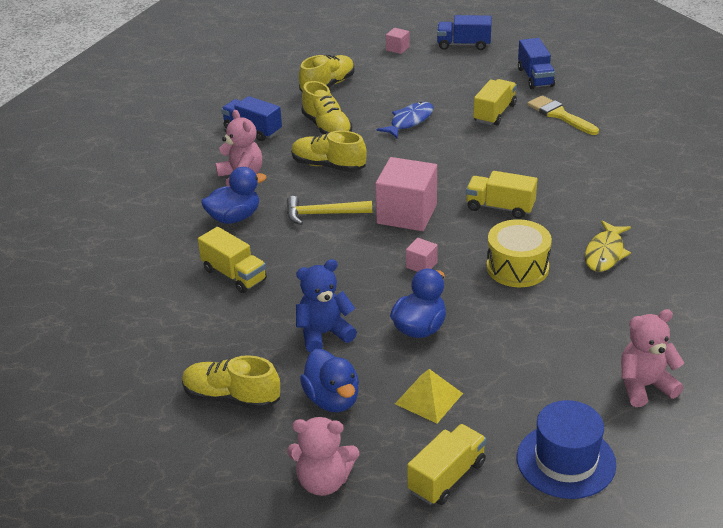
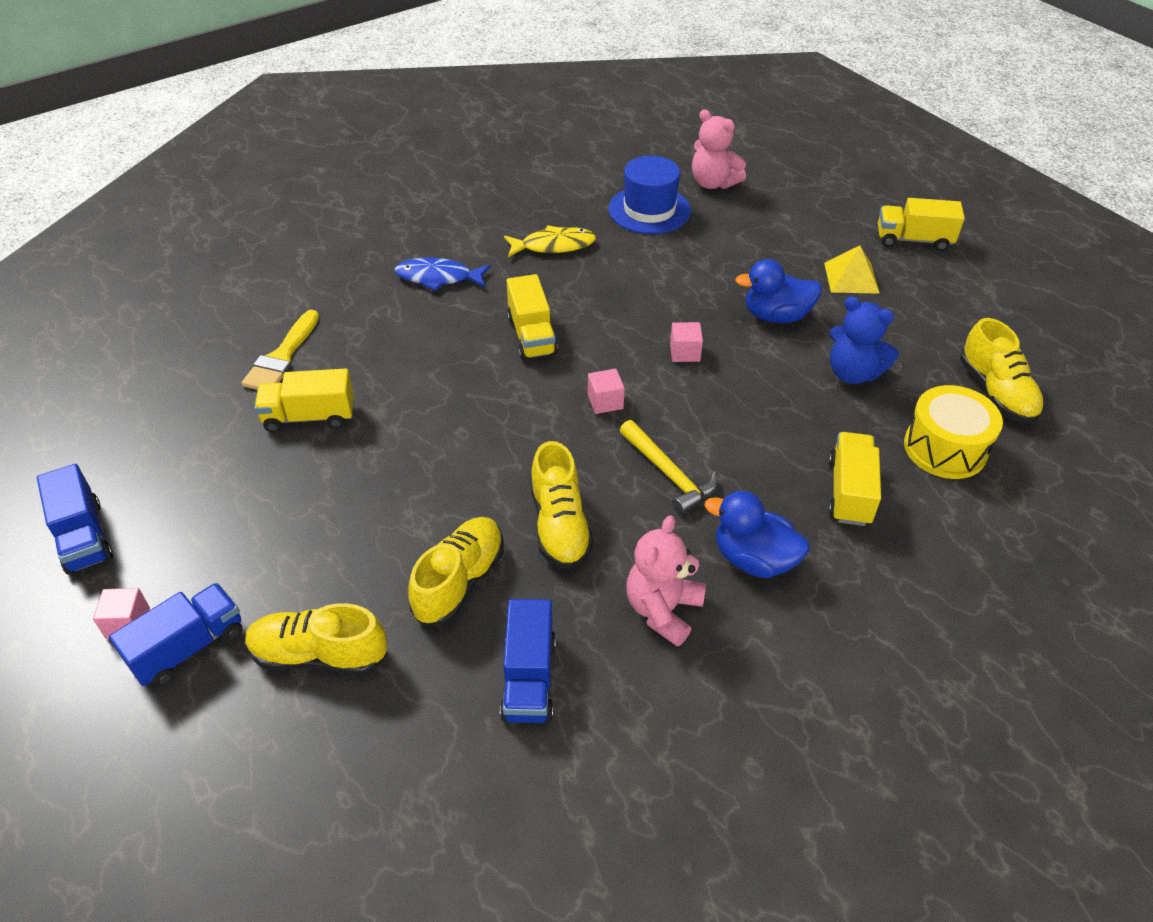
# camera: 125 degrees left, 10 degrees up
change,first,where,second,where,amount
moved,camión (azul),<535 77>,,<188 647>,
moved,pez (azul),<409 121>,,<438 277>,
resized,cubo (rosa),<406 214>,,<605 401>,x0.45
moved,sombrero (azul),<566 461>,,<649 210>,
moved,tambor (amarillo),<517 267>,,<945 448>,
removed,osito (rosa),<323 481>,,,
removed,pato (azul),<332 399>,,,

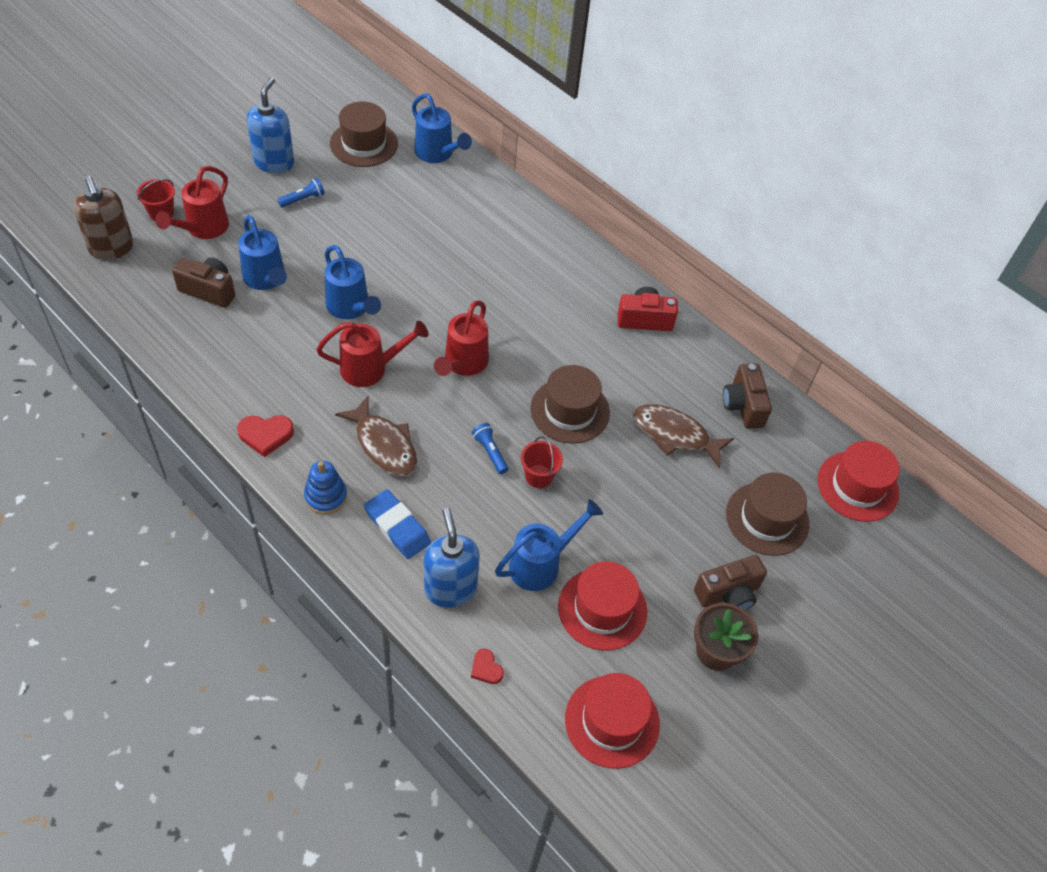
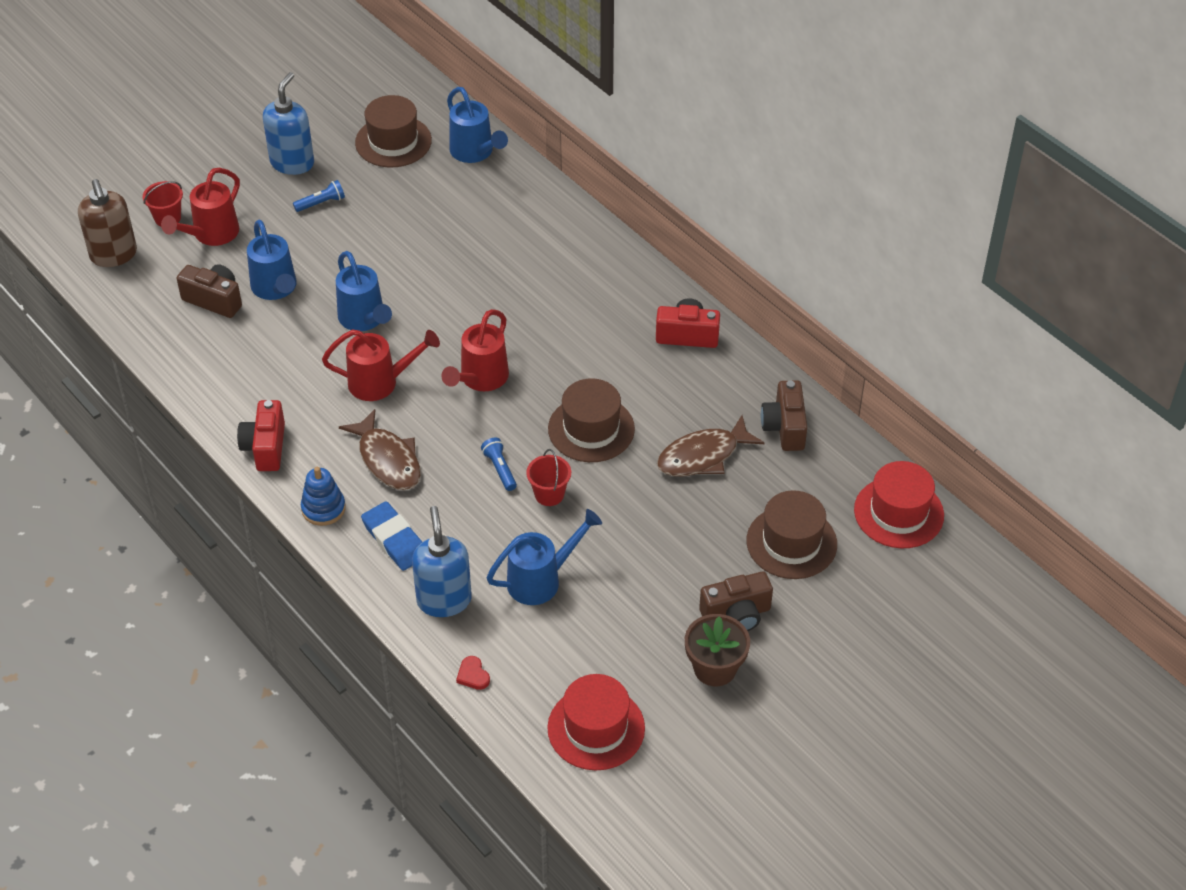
# camera: 10 degrees right, 5 degrees down
change,first,where,second,where,amount
replaced,corazón (rojo),<265 435>,cámara (rojo),<265 447>,
turned,pez (marrón),<674 435>,,<703 456>,60 degrees counterclockwise
removed,sombrero (rojo),<602 609>,,,

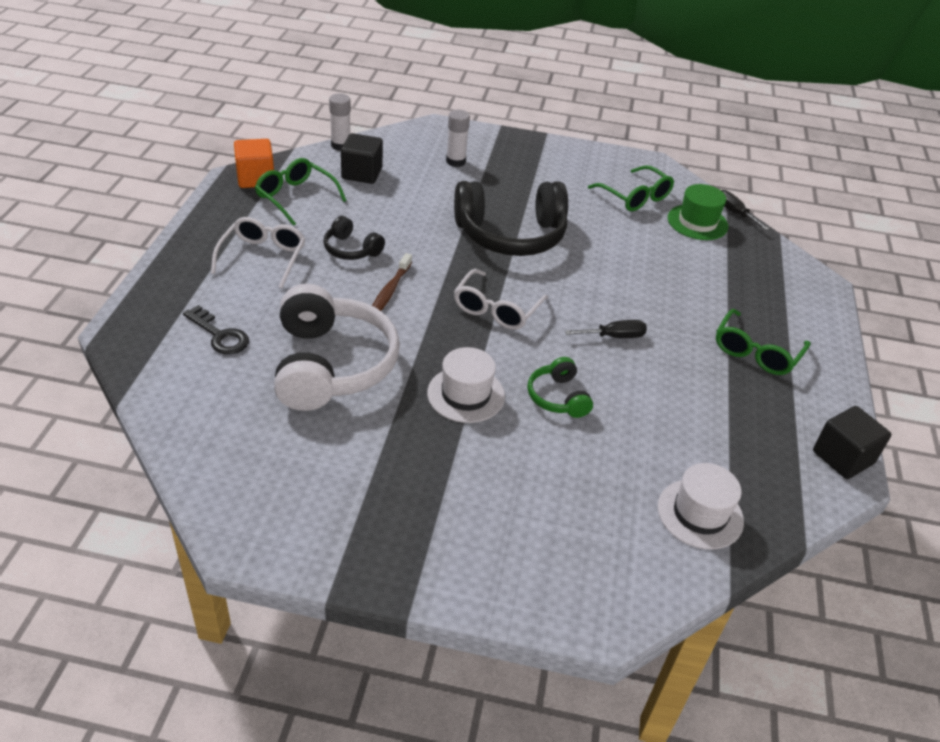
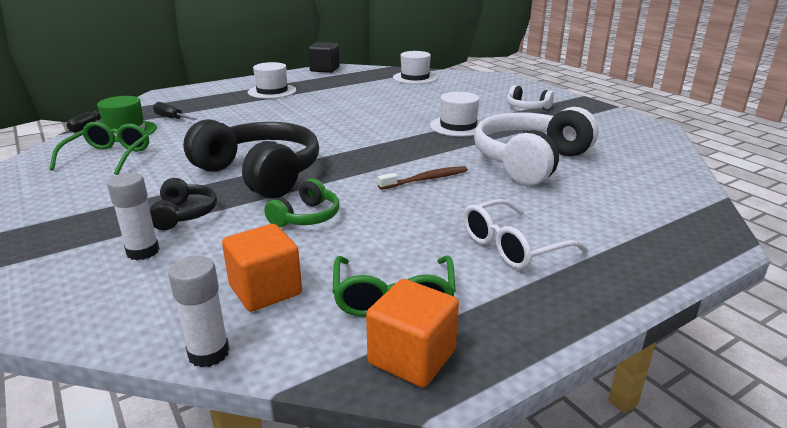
# camera: 130 degrees left, 15 degrees down
change,first,where,second,where,amount
moved,auriculares (negro),<351 249>,,<184 214>,
moved,destornillador (negro),<614 336>,,<171 118>,
recoloured,cubo (negro),<362 173>,cubo (naranja),<265 290>,
replaced,gafas (verde),<756 352>,sombrero (blanco),<272 91>,
moved,auriculares (verde),<558 397>,,<306 217>,
added,,,auriculares (blanco),<527 107>,
removed,llave (negro),<219 335>,,,
removed,gafas (blanco),<497 309>,,,

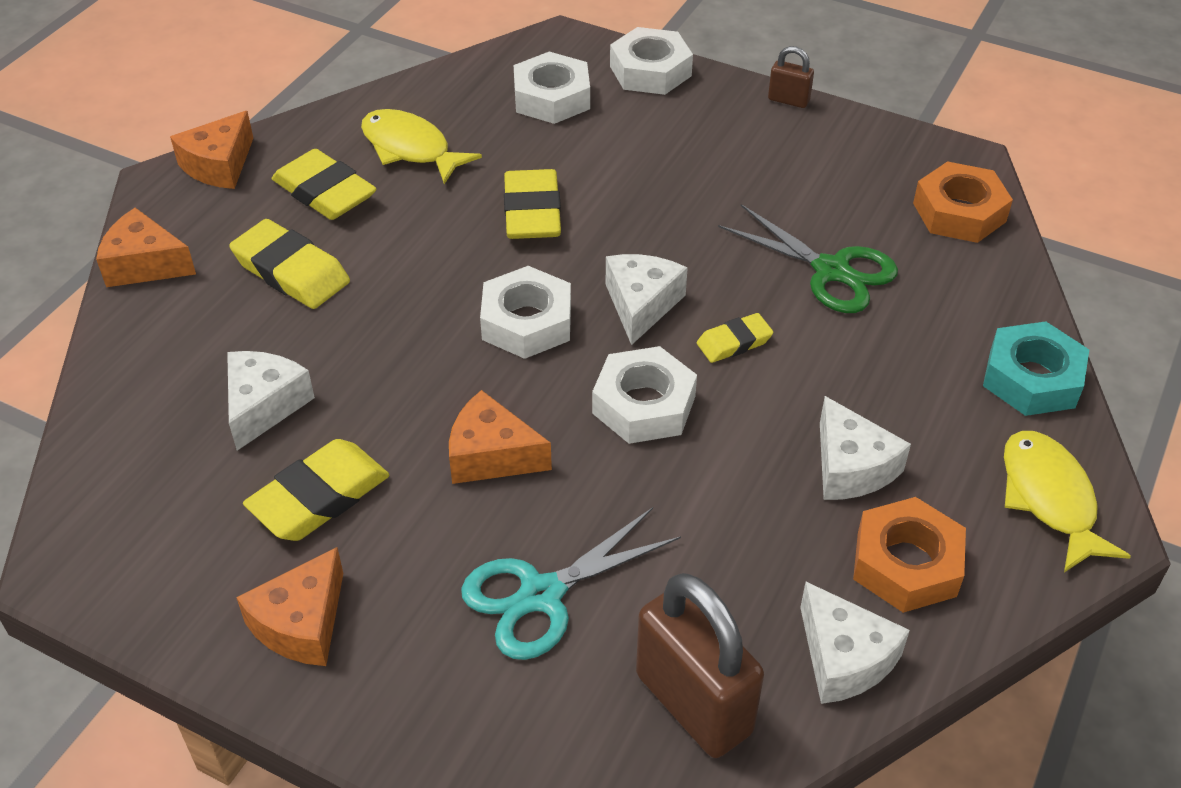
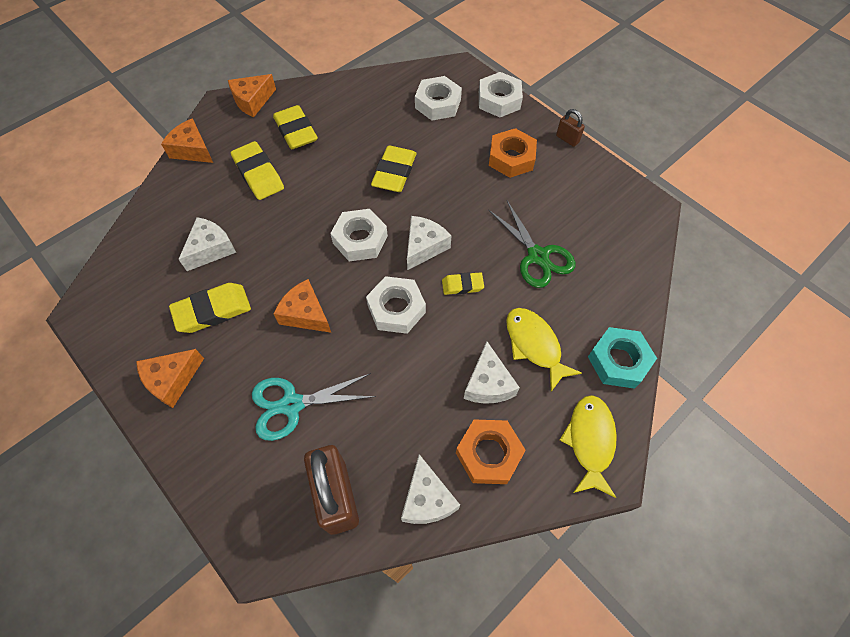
# camera: 20 degrees right, 15 degrees up
change,first,where,second,where,amount
moved,tuerca (naranja),<959 212>,,<511 158>,
moved,pez (amarillo),<410 148>,,<534 345>,

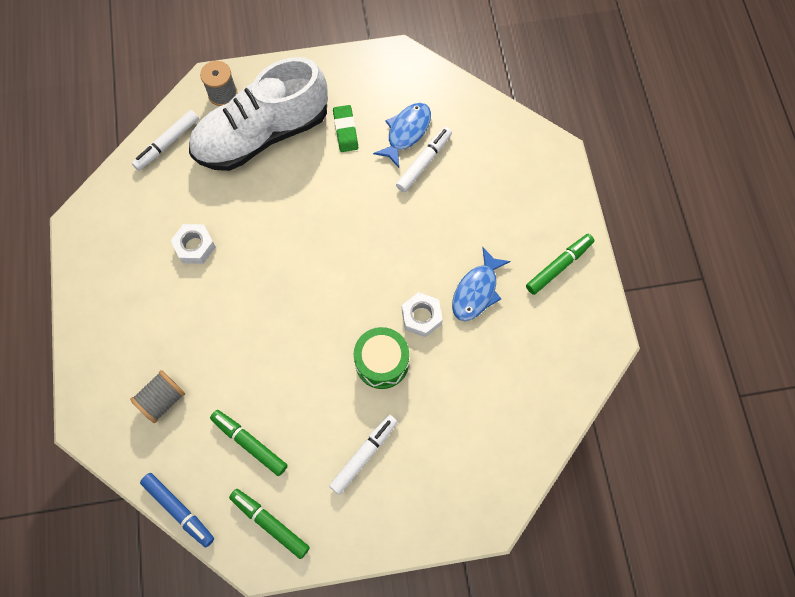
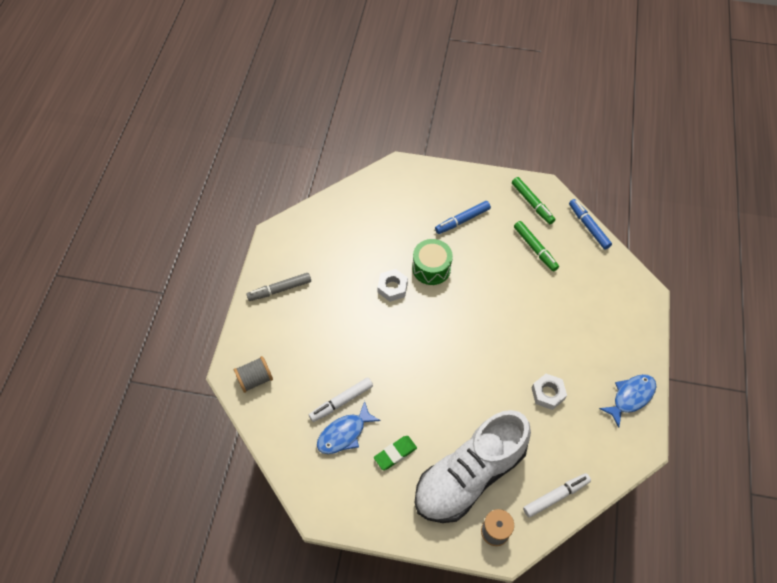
# camera: 160 degrees left, 10 degrees down
change,first,where,second,where,amount
moved,carrete (gris),<162 400>,,<255 379>,
recoloured,rotulador (verde),<559 266>,rotulador (gris),<279 289>,
turned,goma de borrar (verde),<345 130>,,<395 453>,45 degrees clockwise
turned,zapato (blanco),<262 135>,,<469 475>,150 degrees clockwise
recoloured,rotulador (blanco),<364 455>,rotulador (azul),<462 220>,
moved,pez (azul),<476 291>,,<630 397>,

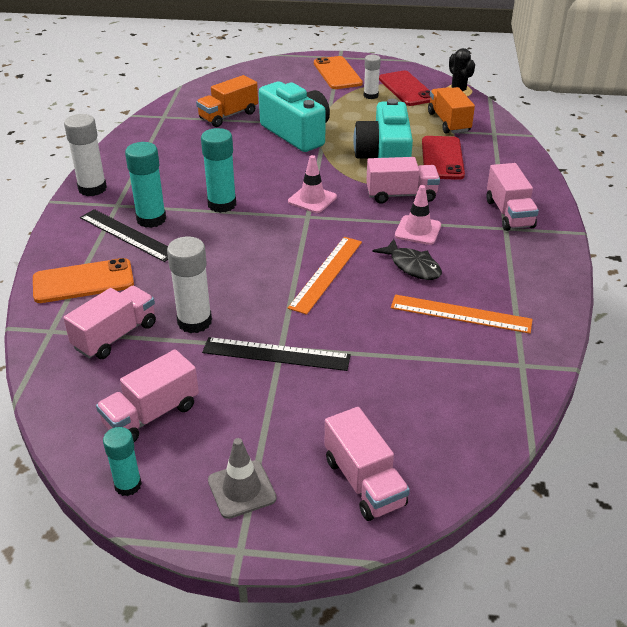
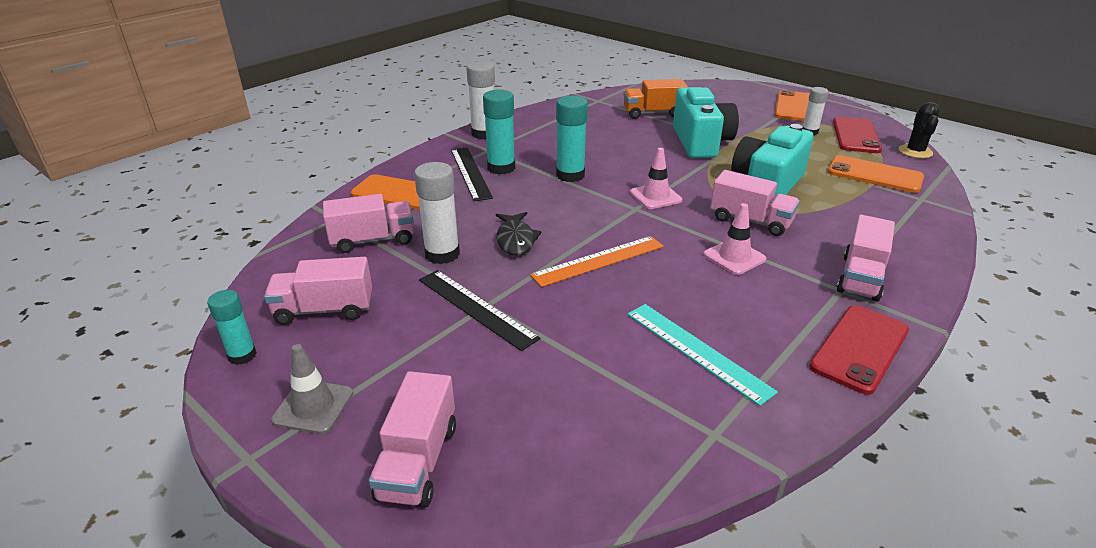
# camera: 35 degrees right, 5 degrees down
change,first,where,second,where,amount
moved,pez (negro),<412 266>,,<515 240>,
recoloured,regla (naranja),<460 314>,regla (turquesa),<697 351>,
moved,móvil (rojo),<442 158>,,<859 348>,
replaced,camión (naranja),<449 122>,móvil (naranja),<874 175>,

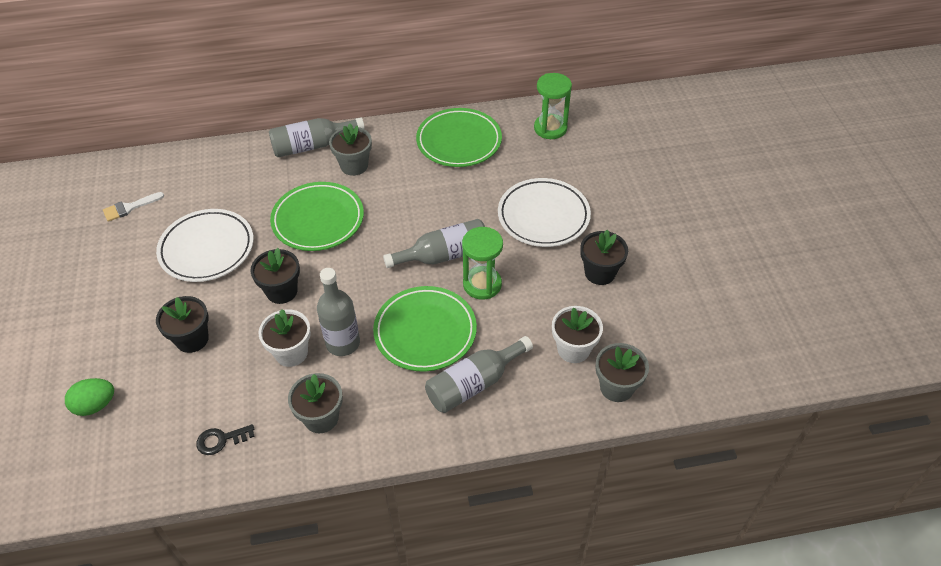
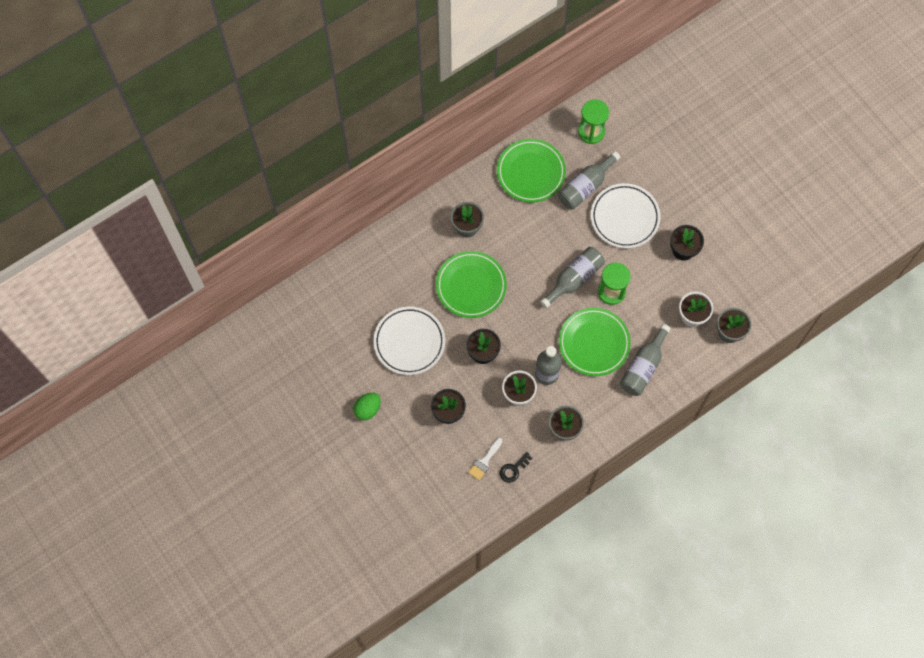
# camera: 25 degrees left, 20 degrees up
change,first,where,second,where,amount
moved,huevo (verde),<95 405>,,<367 409>,
moved,pincel (blanco),<129 207>,,<484 461>,
moved,botella (gris),<312 146>,,<585 186>,

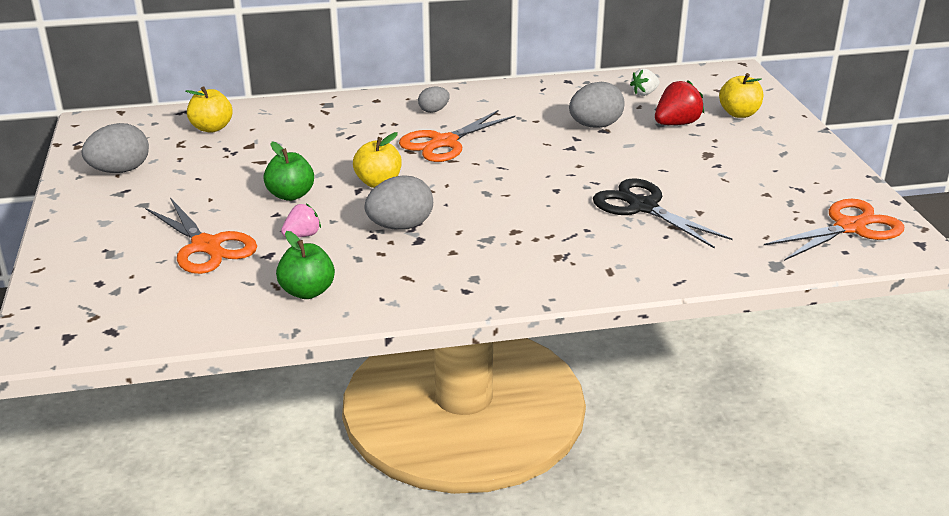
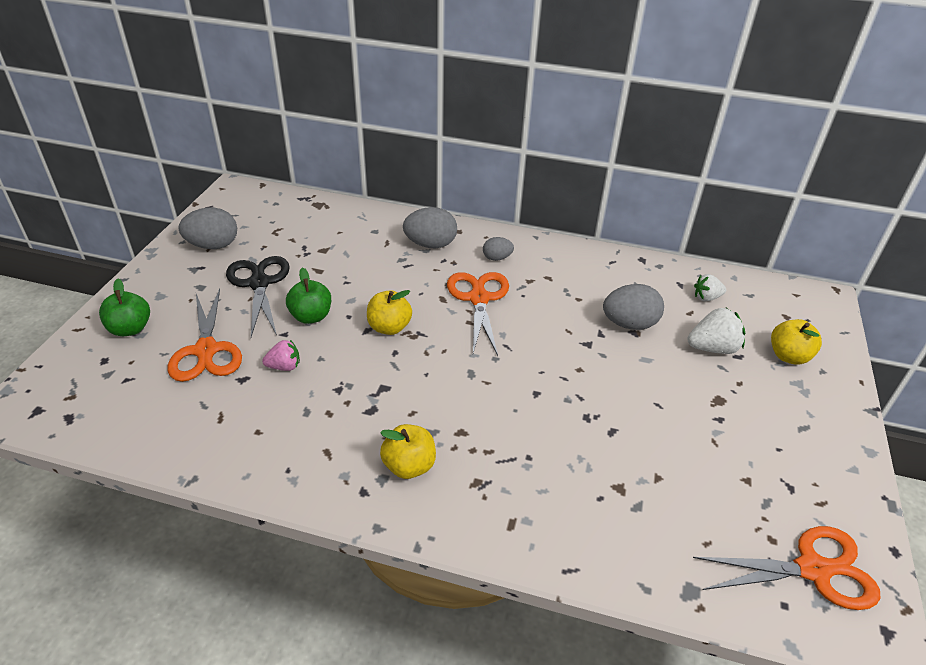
# camera: 25 degrees right, 10 degrees up
change,first,where,second,where,amount
moved,manzana (verde),<307 292>,,<130 329>,
moved,tijeras (negro),<643 207>,,<259 283>,
moved,manzana (amarillo),<212 128>,,<409 466>,
moved,huevo (gris),<400 226>,,<430 244>,
turned,tijeras (naranja),<444 142>,,<478 299>,105 degrees clockwise
recoloured,fresa (rojo),<676 124>,fresa (blanco),<712 348>,

